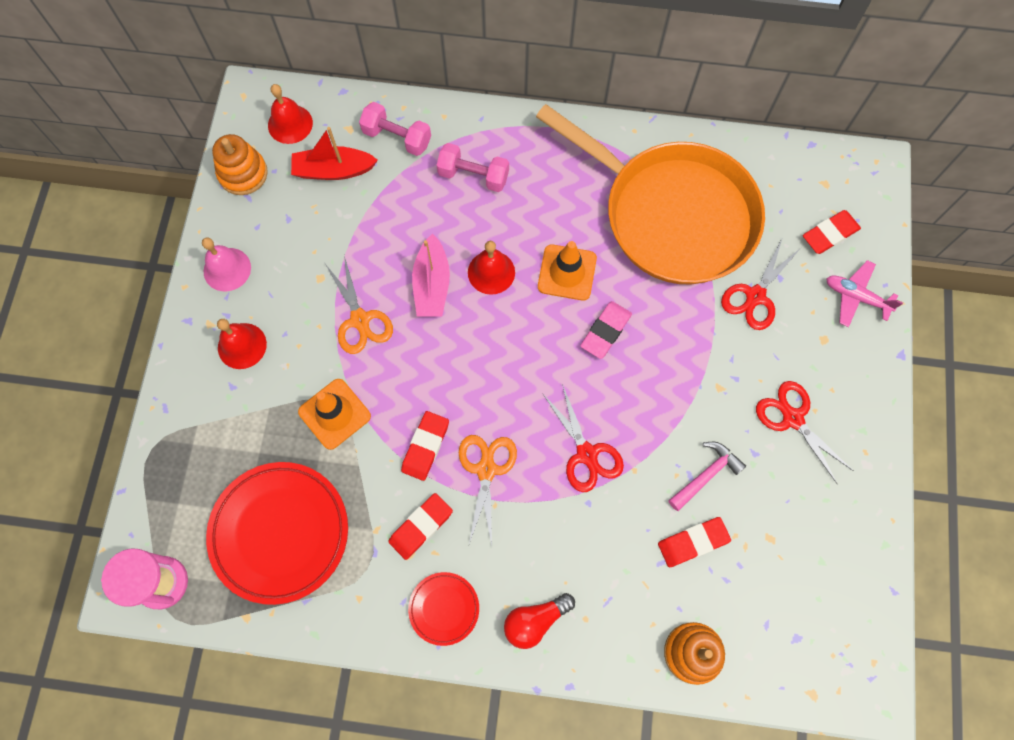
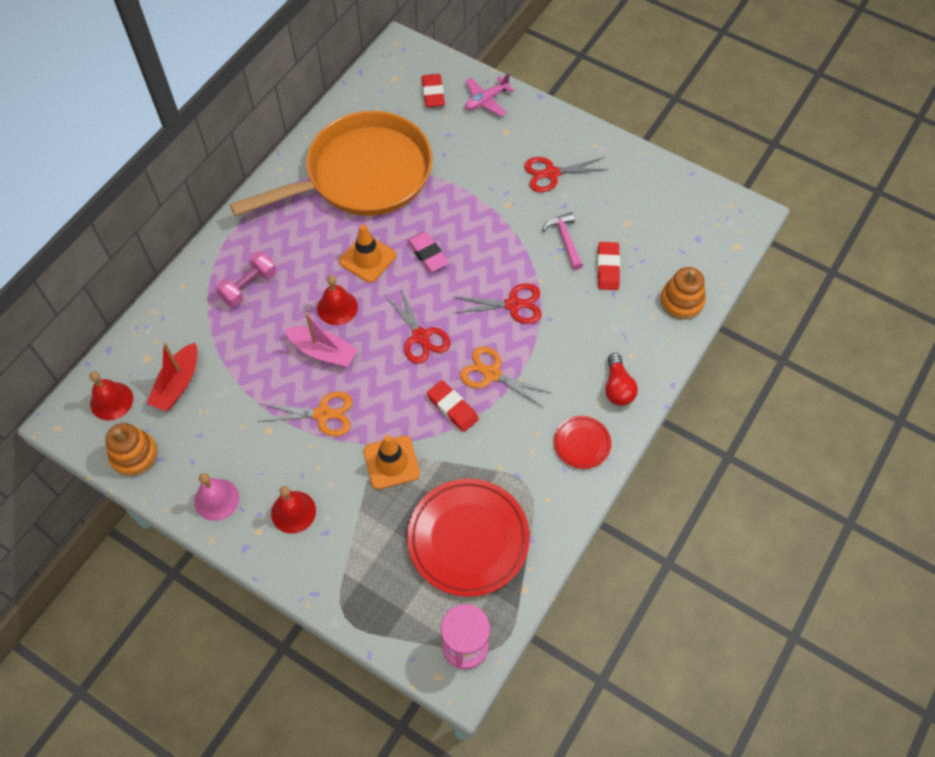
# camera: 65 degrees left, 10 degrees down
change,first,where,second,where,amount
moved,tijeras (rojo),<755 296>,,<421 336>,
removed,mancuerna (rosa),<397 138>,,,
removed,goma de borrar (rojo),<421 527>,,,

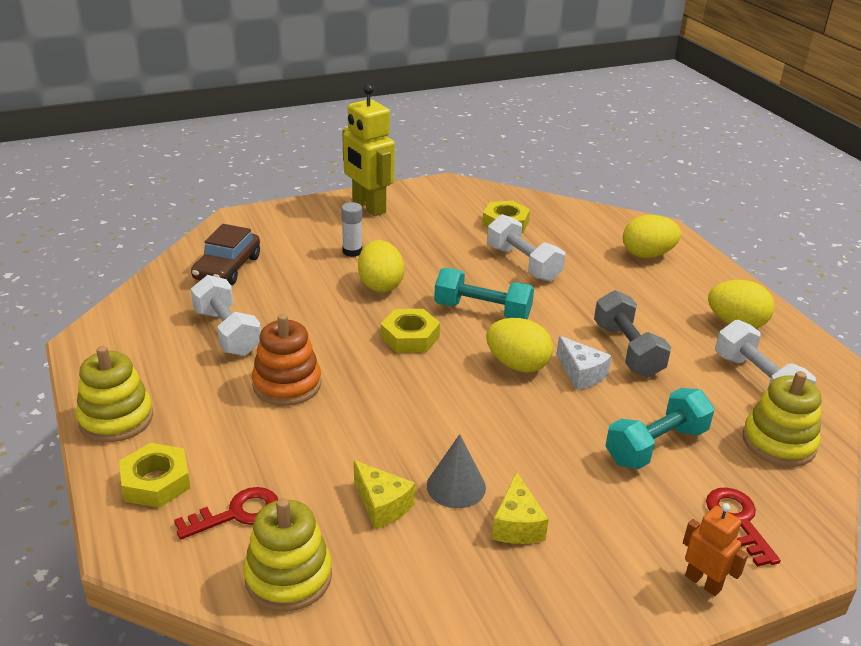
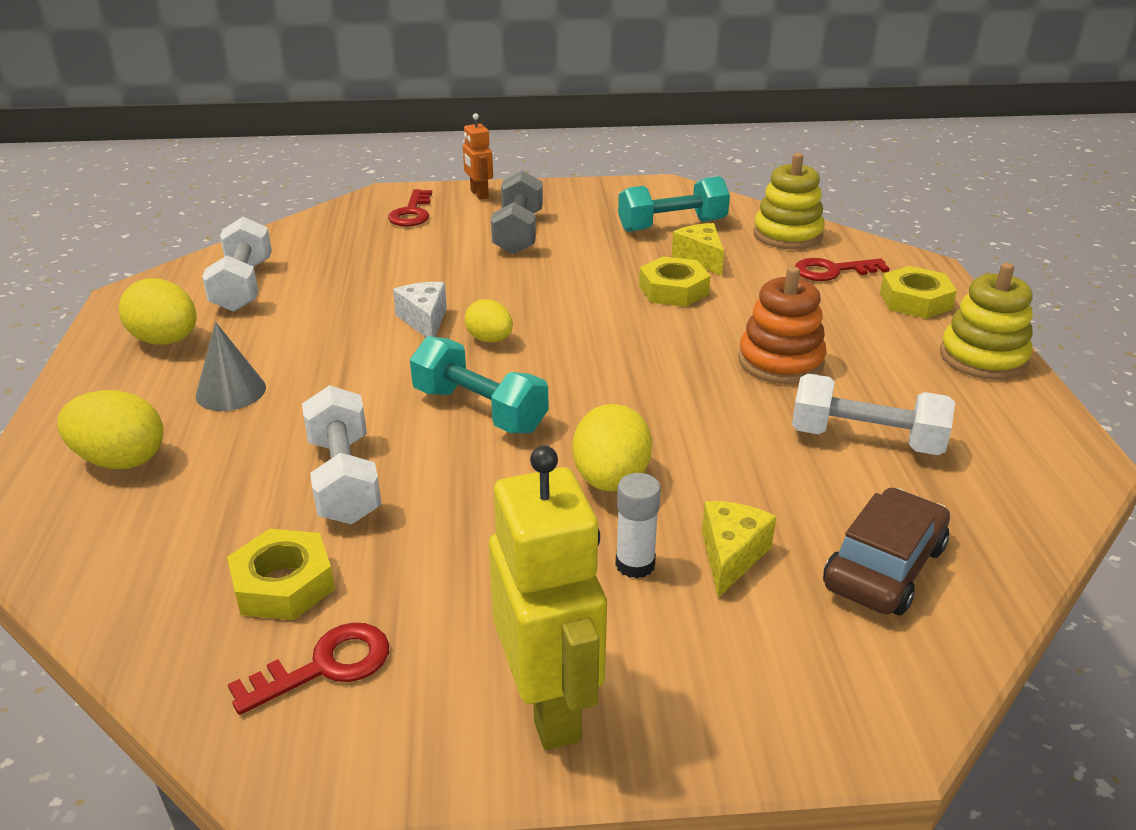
# camera: 160 degrees left, 0 degrees up
change,first,where,second,where,amount
moved,cono (gris),<456 486>,,<231 391>,
added,,,llave (rojo),<326 666>,
resized,huevo (amarillo),<517 365>,,<490 339>,x0.65
moved,mancuerna (gris),<627 350>,,<518 233>,
moved,mancuerna (turquesa),<656 446>,,<672 225>,
moved,tuerca (amarillo),<410 337>,,<673 290>,
moved,queso (amarillo),<517 525>,,<731 556>,
turned,mancuerna (blanco),<227 332>,,<866 440>,60 degrees counterclockwise
removed,juguete apilable (amarillo),<778 442>,,,

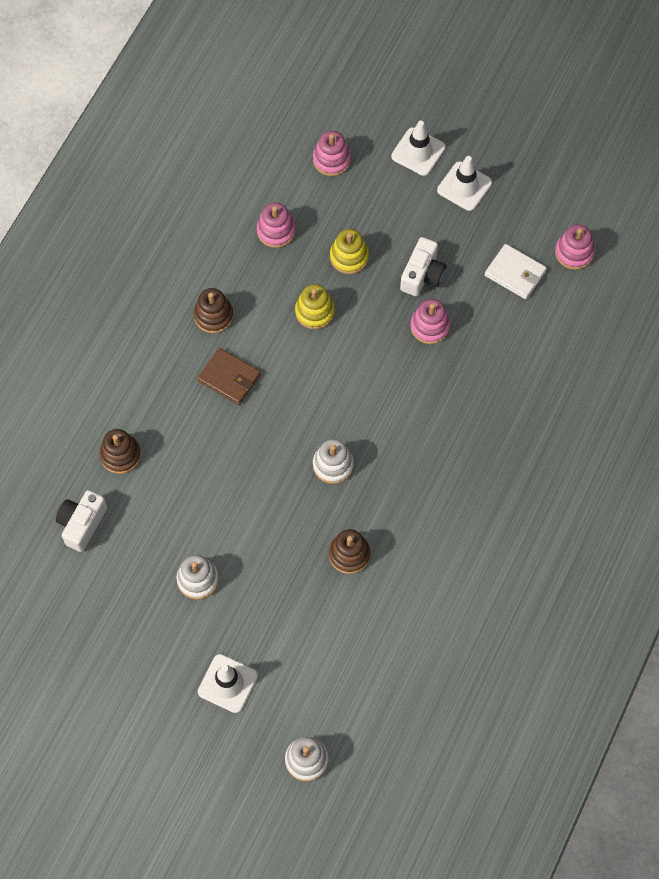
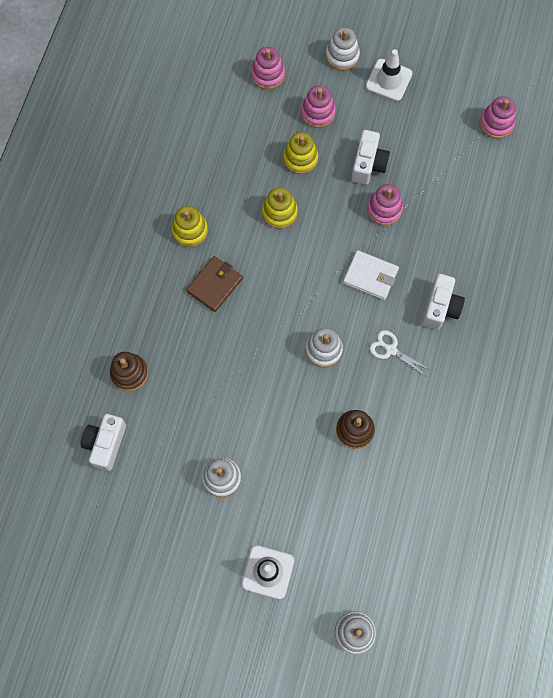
# camera: 10 degrees left, 5 degrees up
change,first,where,second,where,amount
recoloured,juguete apilable (marrón),<213 316>,juguete apilable (amarillo),<190 231>,
turned,cartera (marrón),<229 378>,,<215 285>,75 degrees counterclockwise
moved,juguete apilable (rosa),<276 231>,,<318 113>,
replaced,cono de tráfico (blanco),<418 152>,juguete apilable (blanco),<342 56>,
moved,cartera (blanco),<515 273>,,<370 276>,
added,,,tijeras (blanco),<391 350>,
added,,,cámara (blanco),<440 307>,

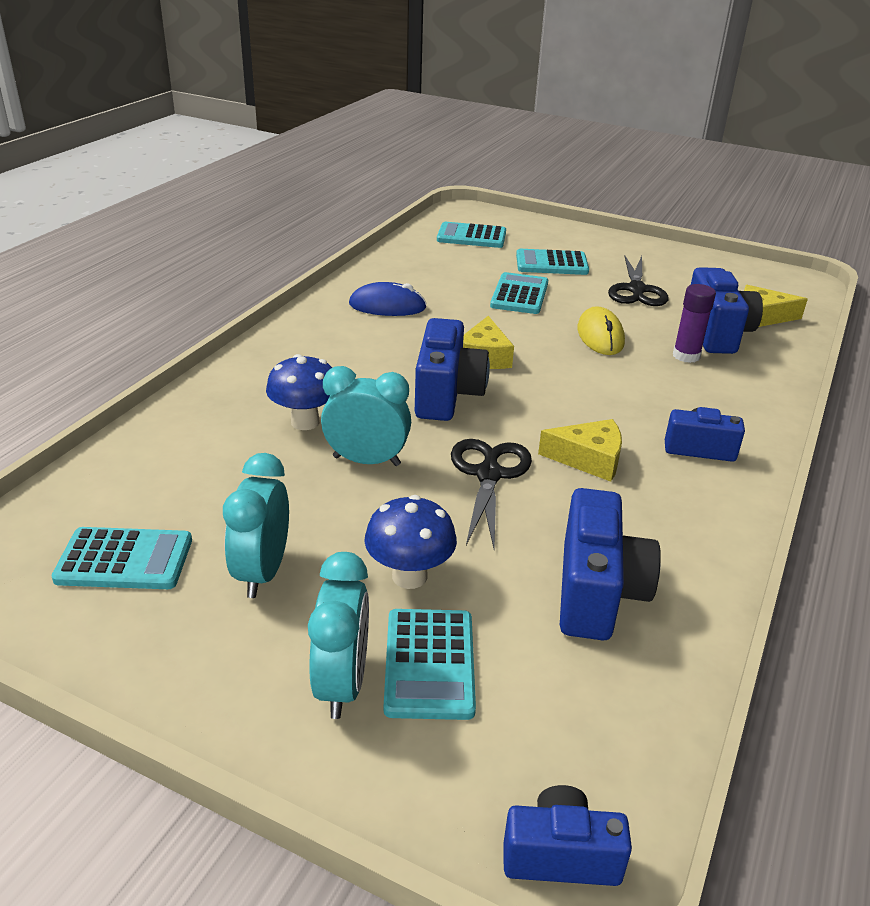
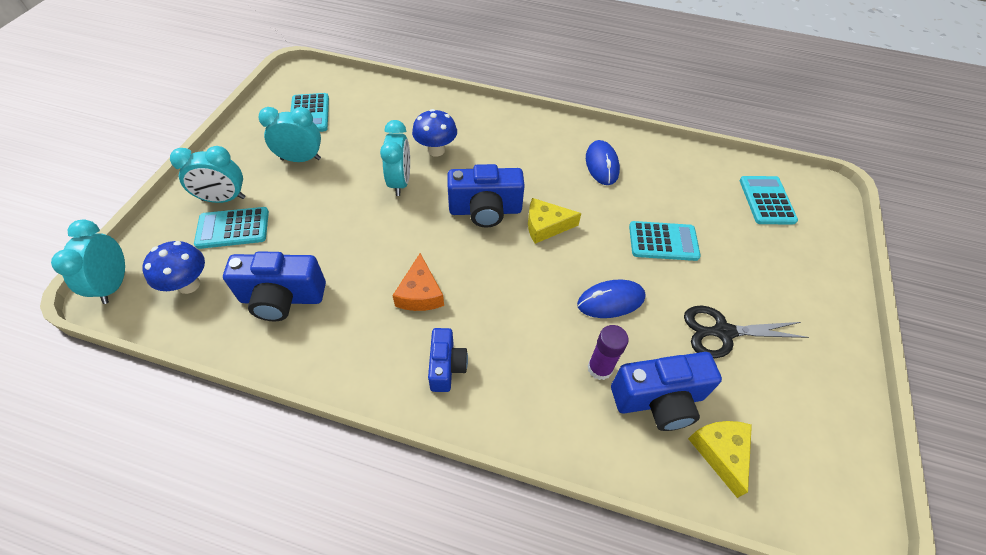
# camera: 80 degrees right, 20 degrees up
change,first,where,second,where,amount
replaced,cámara (azul),<560 855>,despertador (turquesa),<114 284>,
moved,seta (azul),<409 576>,,<189 284>,
recoloured,queso (amarillo),<589 459>,queso (naranja),<420 293>,
recoloured,ratón (amarillo),<600 336>,ratón (azul),<610 301>,
removed,tijeras (negro),<489 475>,,,
removed,calculadora (turquesa),<551 264>,,,

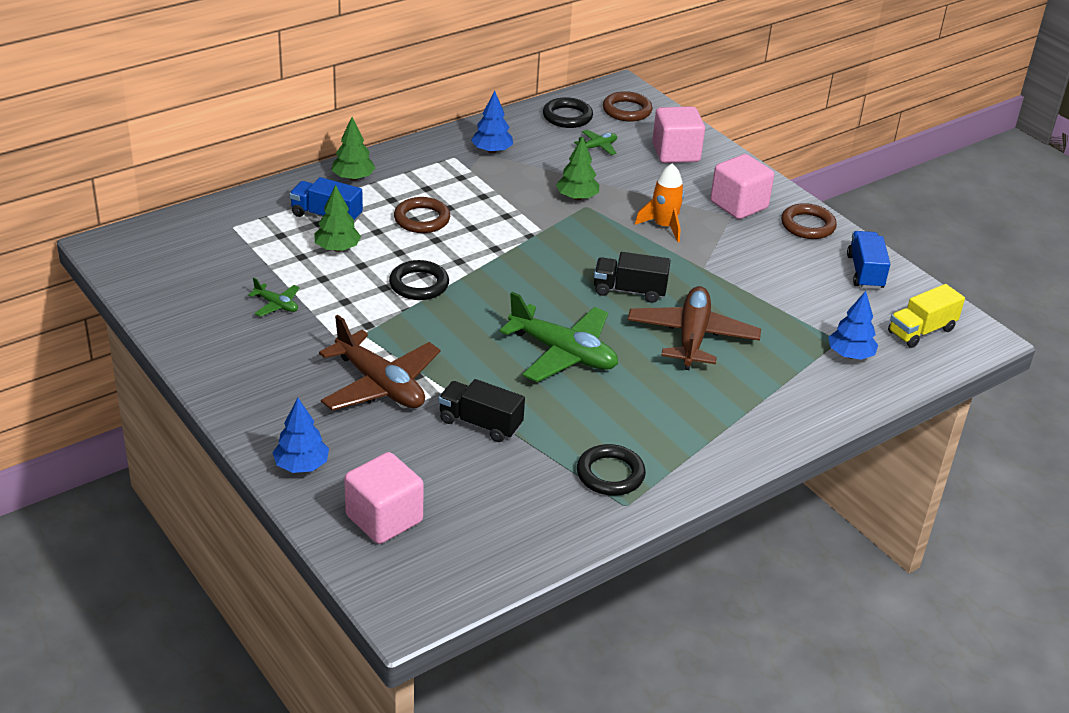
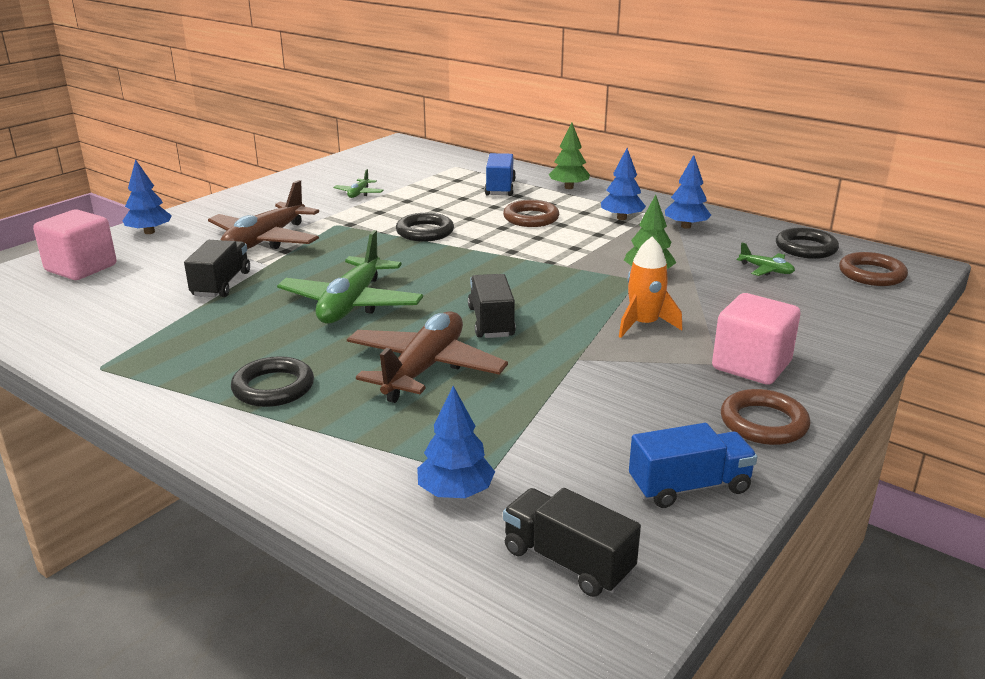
# camera: 75 degrees right, 10 degrees down
change,first,where,second,where,amount
moved,anillo (negro),<610 474>,,<273 387>,
turned,avión (marrón),<692 337>,,<424 368>,60 degrees counterclockwise
recoloured,camión (amarillo),<921 331>,camión (negro),<567 561>,
added,,,árbol (azul),<621 218>,
removed,árbol (verde),<337 248>,,,
removed,cubo (rosa),<675 153>,,,

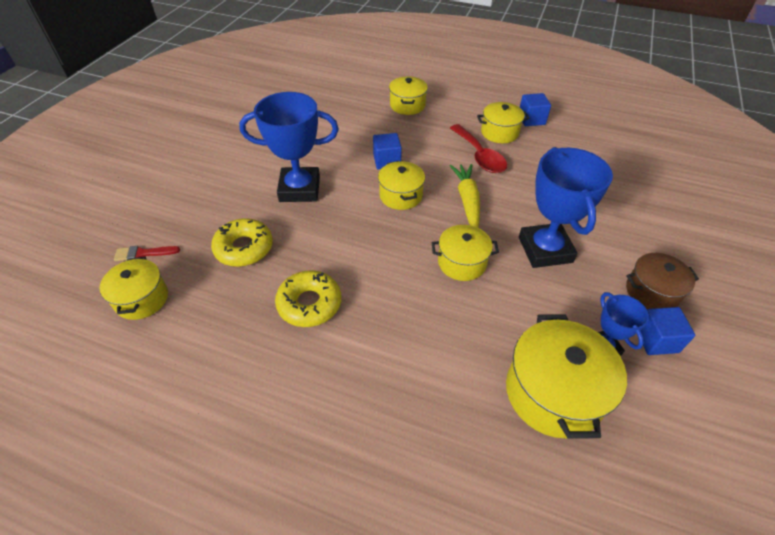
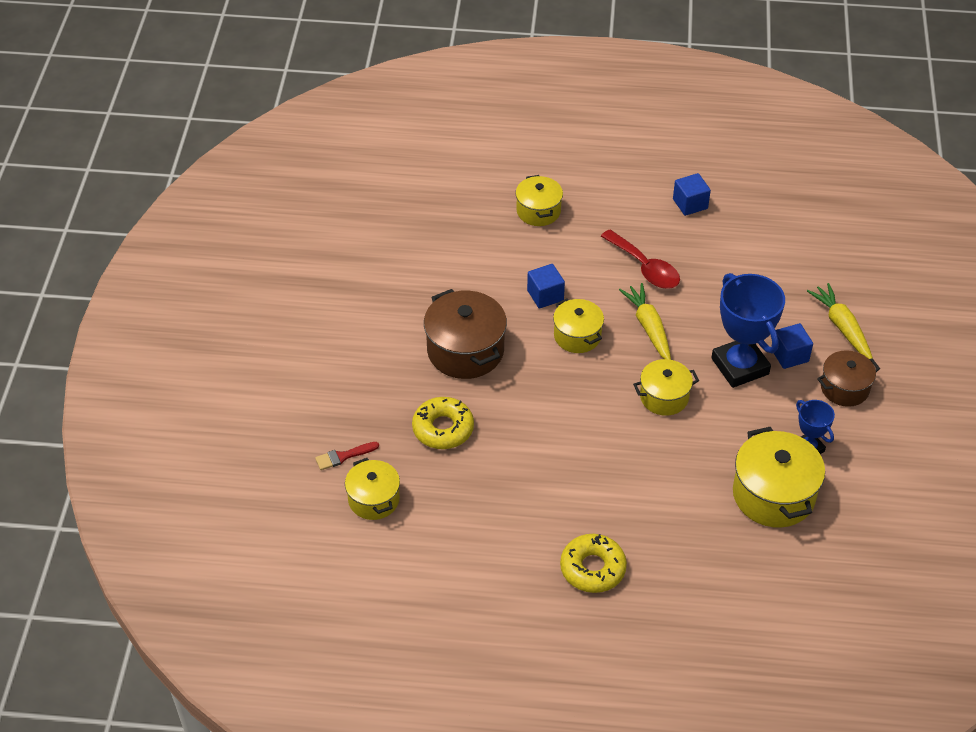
# camera: 15 degrees left, 0 degrees up
change,first,where,second,where,amount
replaced,trofeo (azul),<299 189>,olla (marrón),<465 351>,
moved,rosquilla (amarillo),<309 304>,,<592 568>,
moved,cubo (azul),<656 340>,,<789 355>,
added,,,zanahoria (amarillo),<842 327>,
removed,olla (amarillo),<499 132>,,,

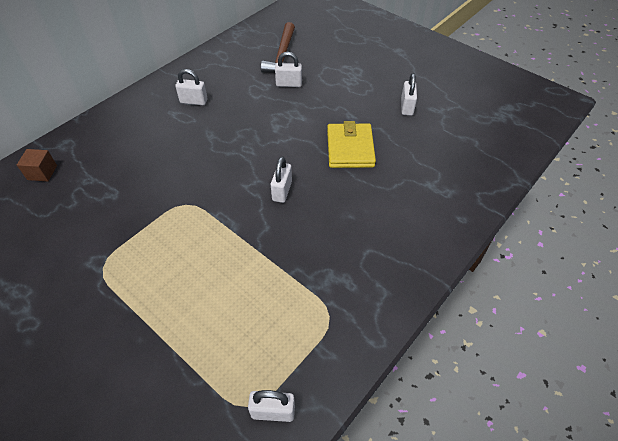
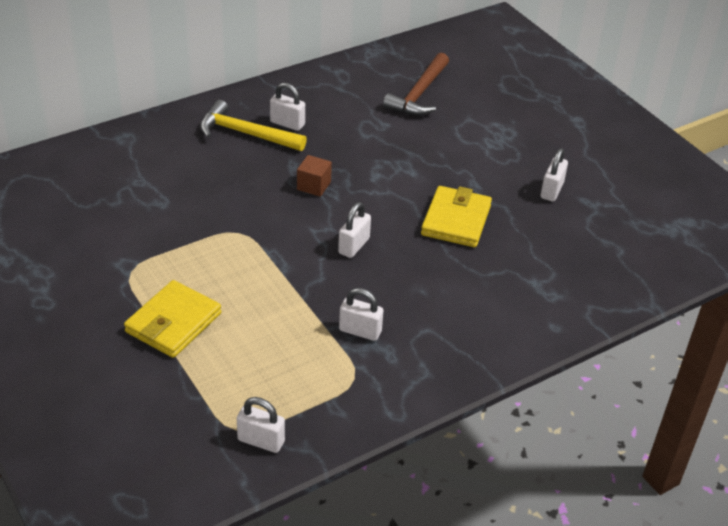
# camera: 15 degrees right, 10 degrees down
change,first,where,second,where,amount
added,,,cartera (amarillo),<173 323>,
added,,,martillo (amarillo),<246 134>,
moved,cubo (marrón),<42 172>,,<314 185>,
moved,candado (blanco),<289 84>,,<360 331>,

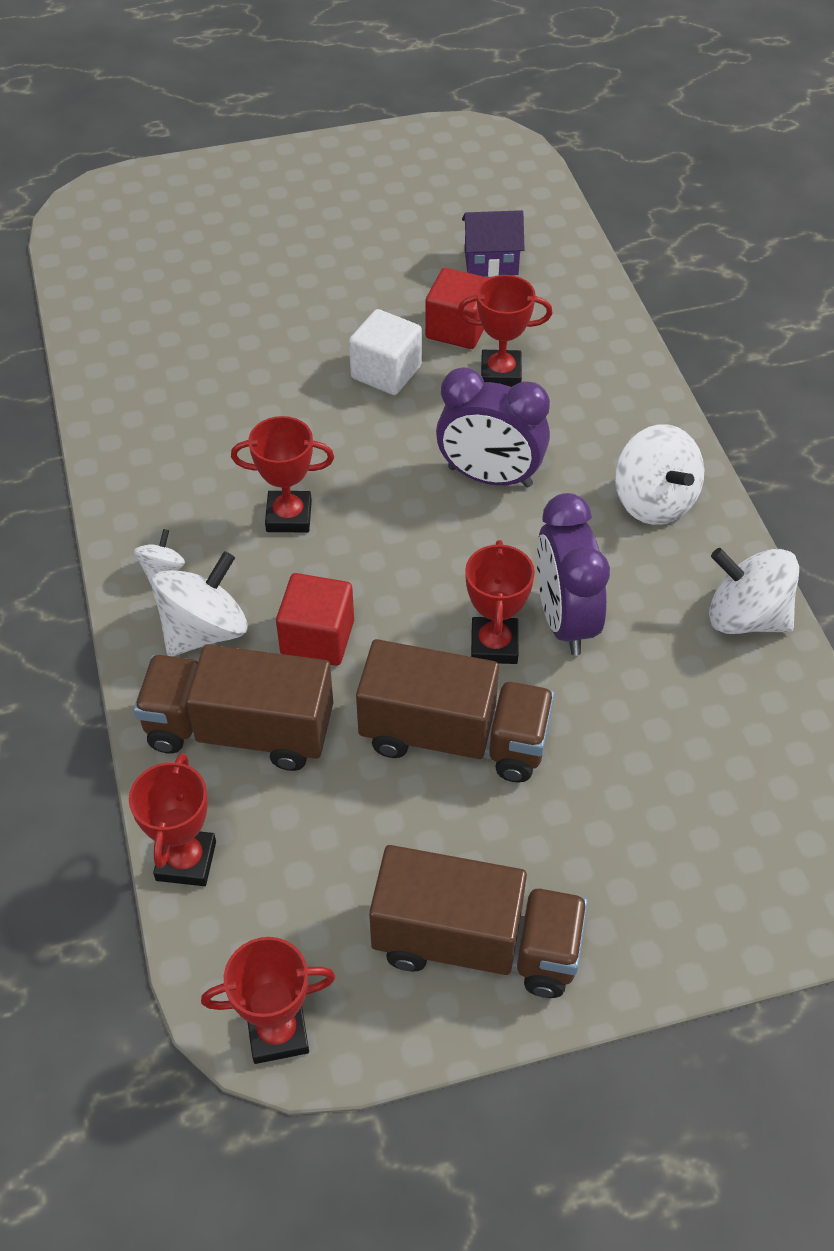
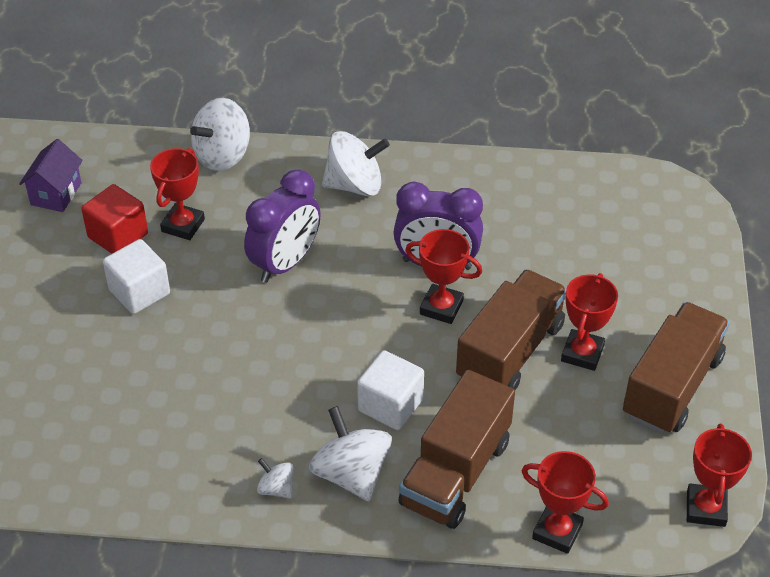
# camera: 70 degrees left, 5 degrees down
change,first,where,second,where,amount
moved,peonza (blanco),<746 617>,,<223 155>,
recoloured,cubo (rojo),<317 638>,cubo (blanco),<390 405>,
moved,trofeo (rojo),<289 516>,,<582 353>,

